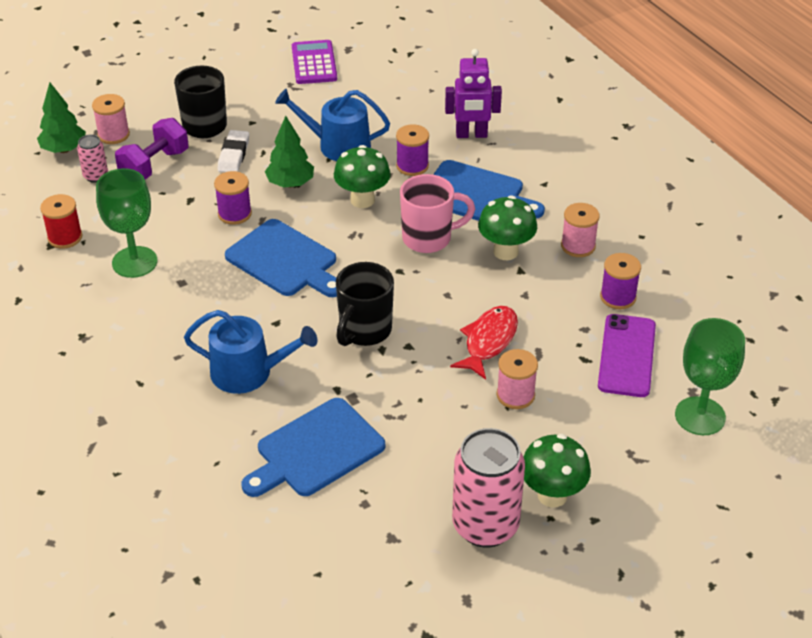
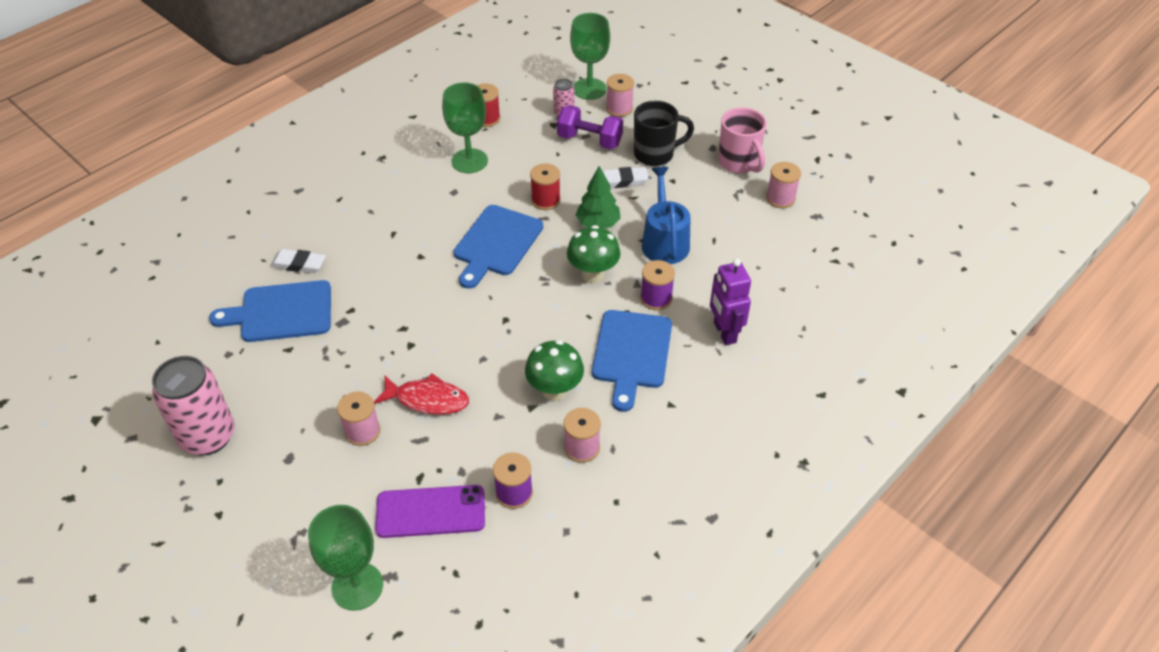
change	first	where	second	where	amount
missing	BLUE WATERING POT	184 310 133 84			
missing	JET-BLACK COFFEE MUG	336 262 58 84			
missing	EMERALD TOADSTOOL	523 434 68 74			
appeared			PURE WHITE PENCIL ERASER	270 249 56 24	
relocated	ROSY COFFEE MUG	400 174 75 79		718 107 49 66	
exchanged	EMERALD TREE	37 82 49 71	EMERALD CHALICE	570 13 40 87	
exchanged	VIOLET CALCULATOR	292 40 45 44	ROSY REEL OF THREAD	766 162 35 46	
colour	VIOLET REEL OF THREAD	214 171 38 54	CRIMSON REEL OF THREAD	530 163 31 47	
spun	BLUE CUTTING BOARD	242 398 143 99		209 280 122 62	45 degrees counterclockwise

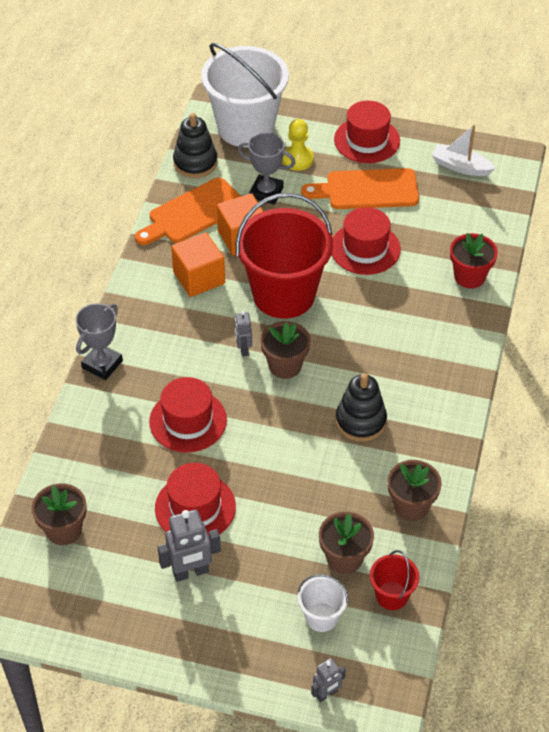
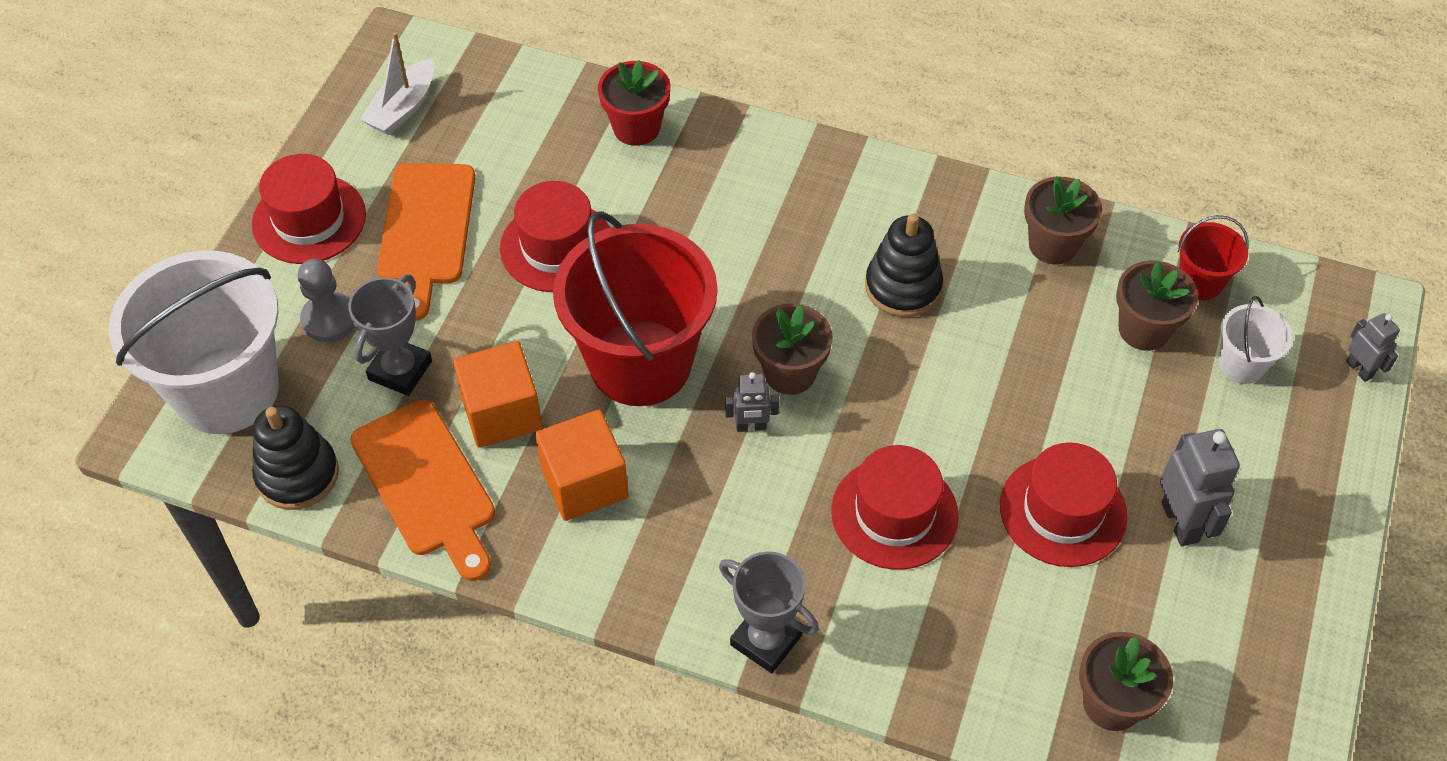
change	first	where	second	where	amount
colour	BRIGHT YELLOW PAWN	282 119 32 52	ASH-GREY PAWN	298 259 57 83	

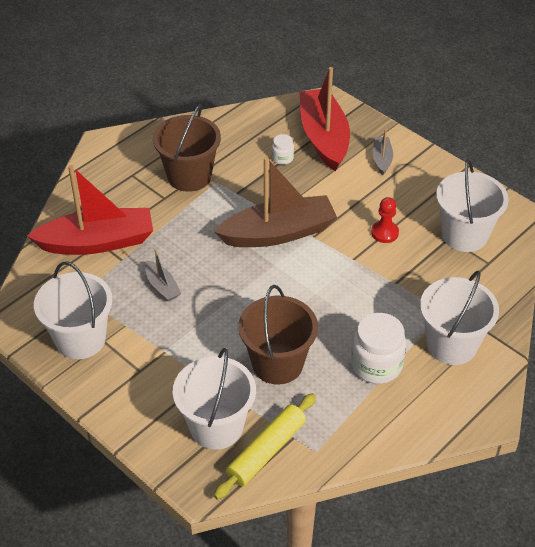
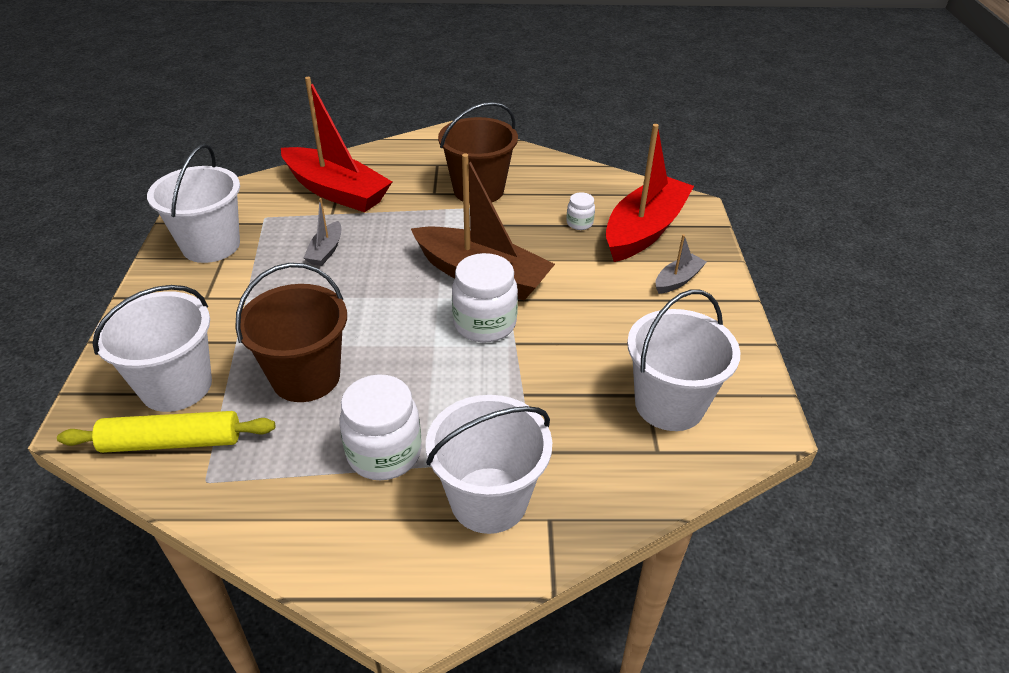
change	first	where	second	where	amount
missing	CRIMSON PAWN	371 197 28 46			
appeared			PURE WHITE JAR	452 253 66 89	

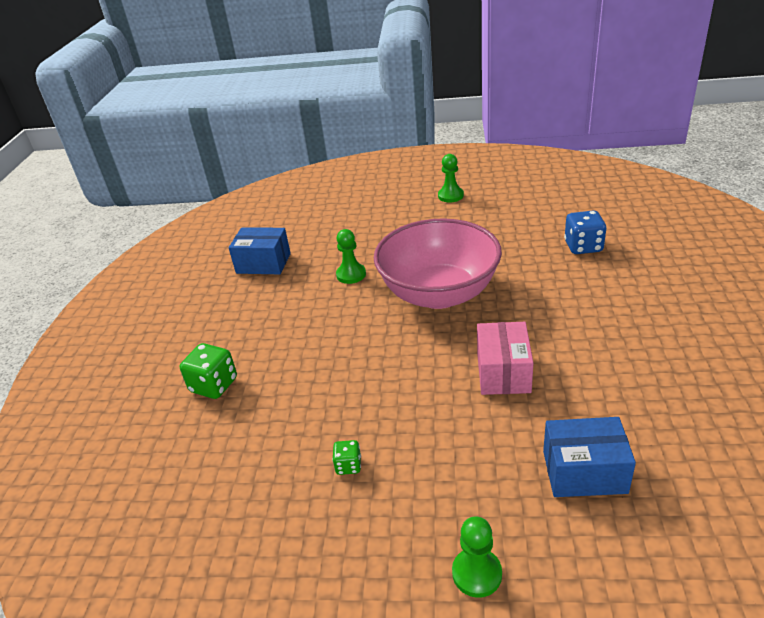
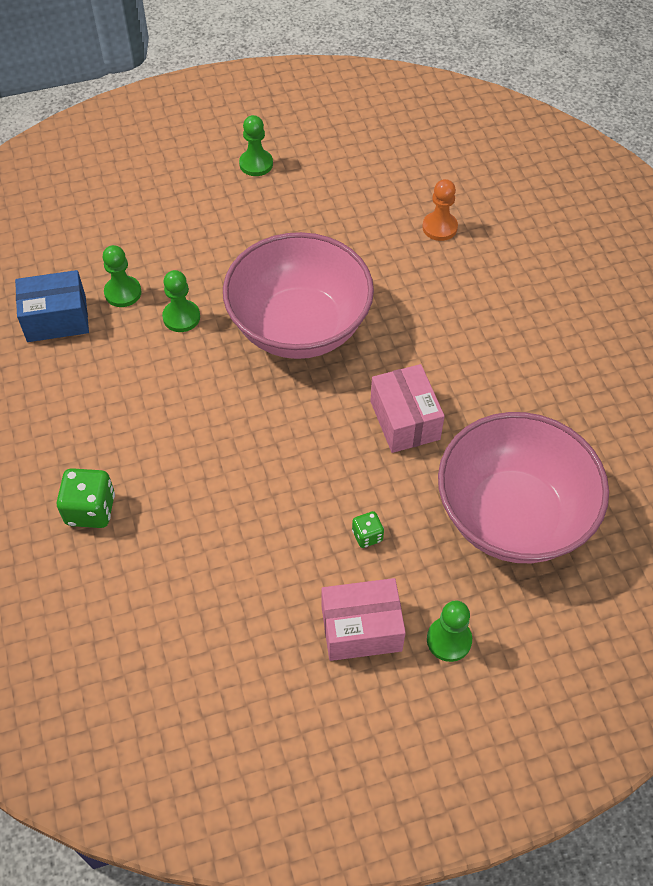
change	first	where	second	where	amount
appeared			EMERALD PAWN	103 245 39 62	
appeared			ROSY PACKAGE	321 578 85 83	
relocated	EMERALD DIE	332 440 29 35		352 511 32 37	
exchanged	BLUE PACKAGE	543 417 93 80	ROSY SERVING BOWL	438 412 171 151	
exchanged	BLUE DIE	564 211 43 43	ORANGE-COLOURED PAWN	422 179 36 62	

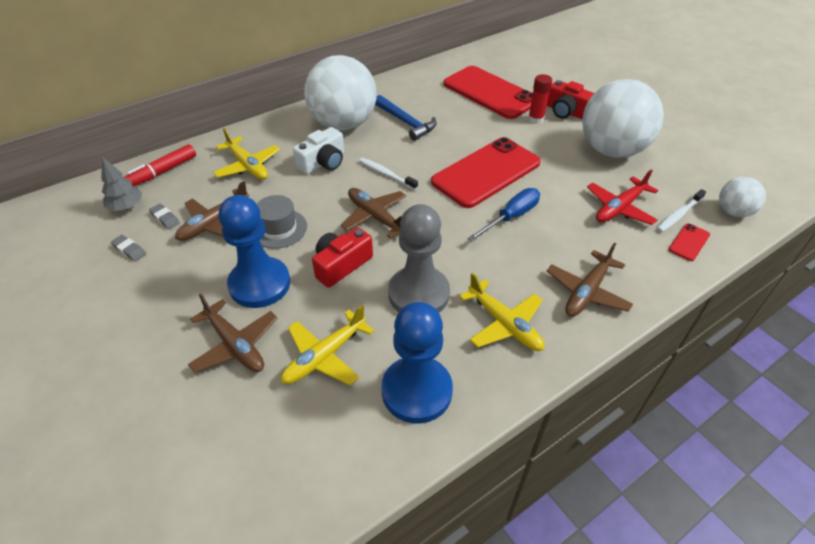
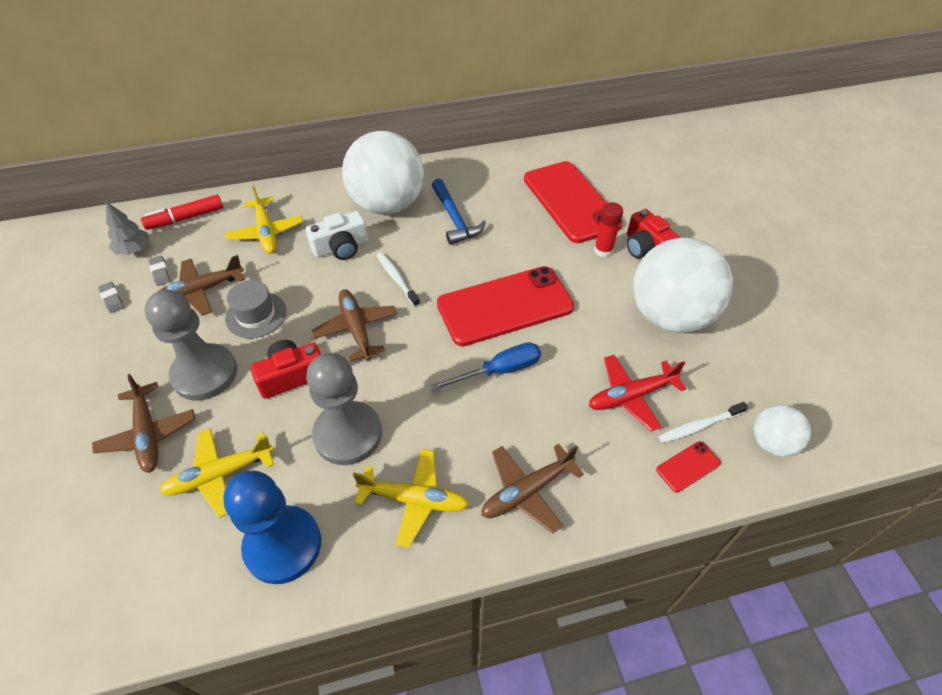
change	first	where	second	where	amount
colour	BLUE PAWN	218 195 72 113	ASH-GREY PAWN	145 290 92 111	
spun	BRIGHT YELLOW TOY PLANE	459 273 86 78		353 449 116 99	60 degrees counterclockwise

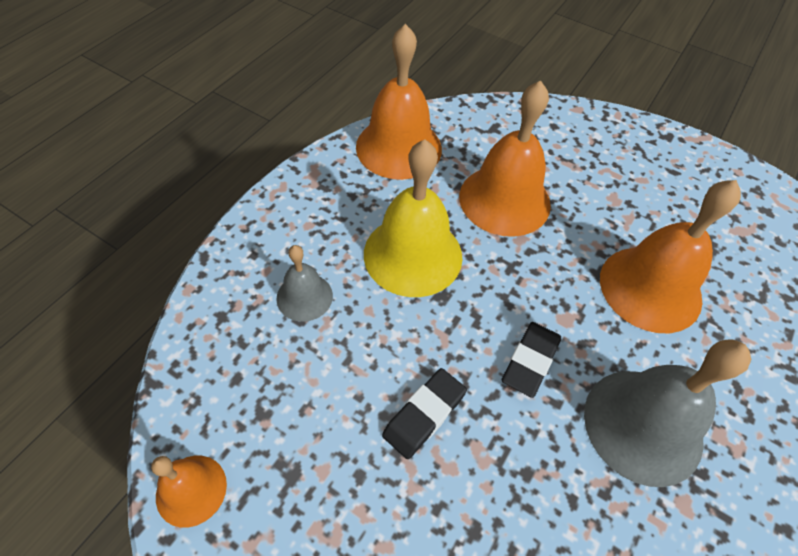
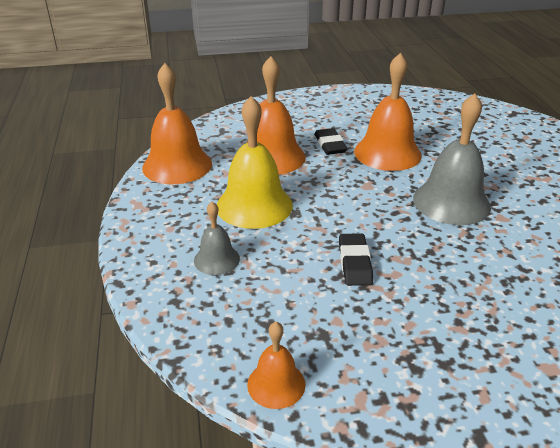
change	first	where	second	where	amount
relocated	JET-BLACK PENCIL ERASER	502 322 59 76		314 128 34 27	

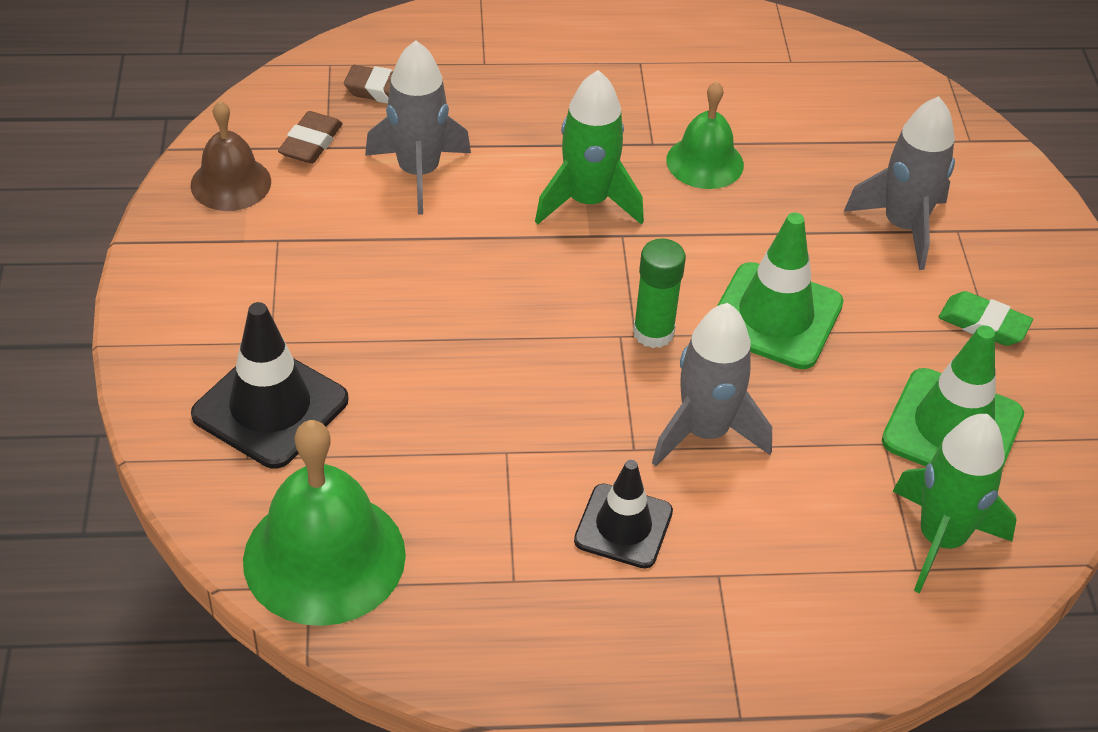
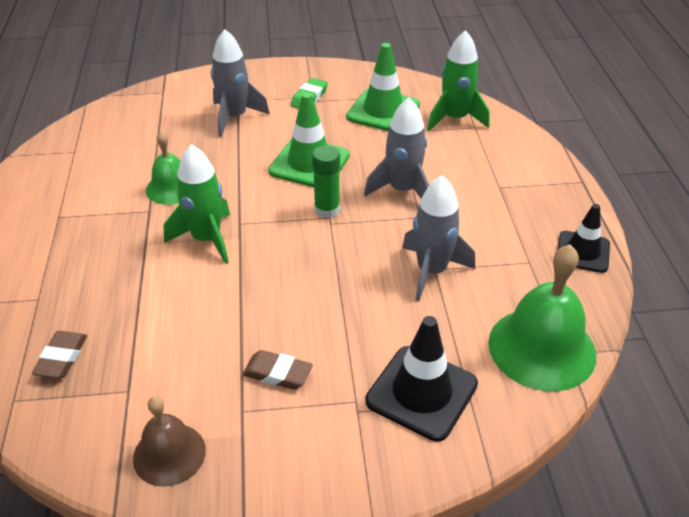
change	first	where	second	where	amount
relocated	BROWN PENCIL ERASER	278 111 65 53		243 350 70 40	
relocated	ASH-GREY TOY ROCKET	365 40 106 175		402 175 73 126	
relocated	JET-BLACK SAFETY CONE	574 460 99 108		557 204 53 69	

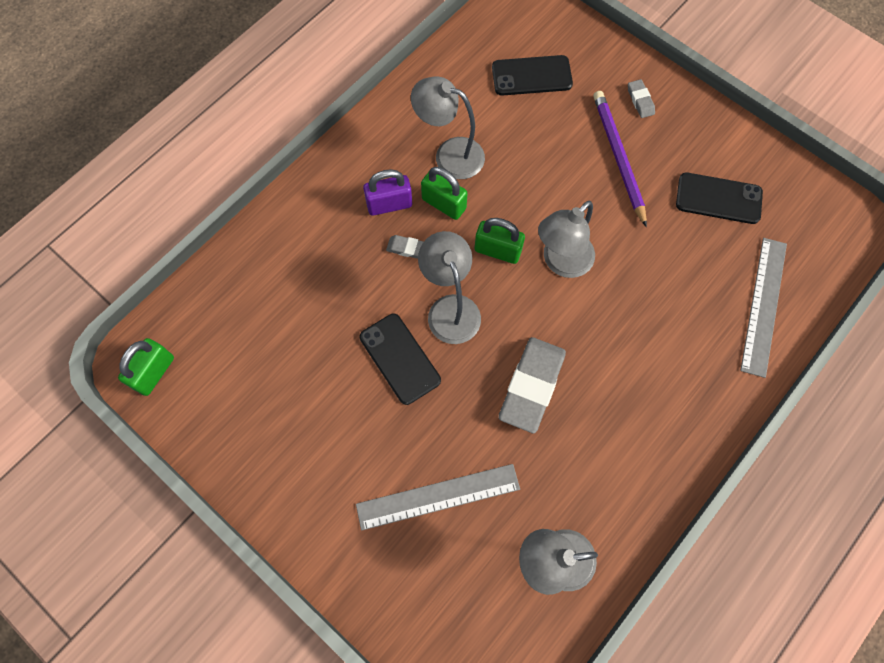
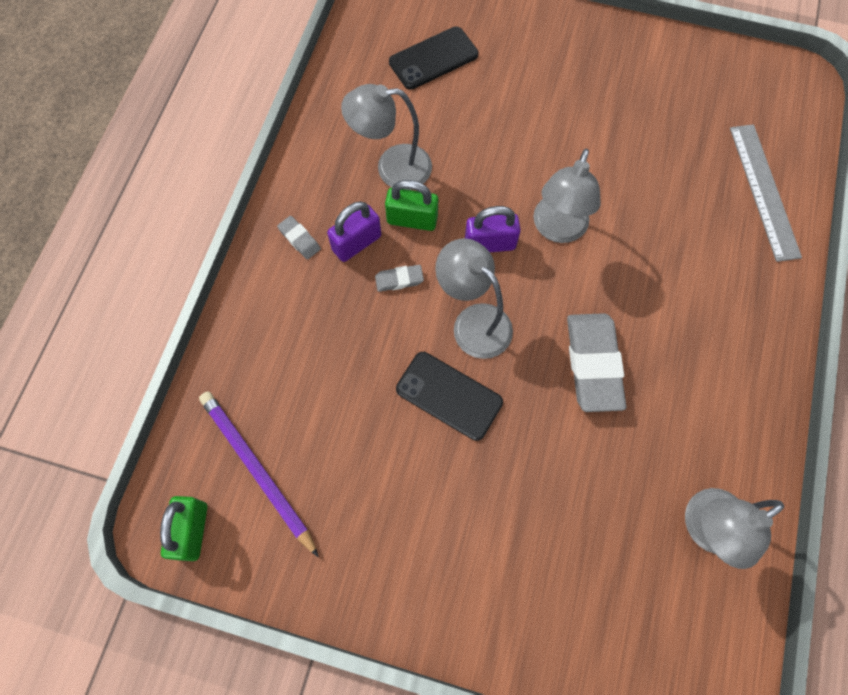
change	first	where	second	where	amount
missing	ASH-GREY STRAIGHTEDGE	356 464 164 66			
missing	JET-BLACK PHONE	676 172 87 52			
relocated	VIOLET LEAD PENCIL	593 91 54 136		199 392 120 165	
relocated	ASH-GREY PENCIL ERASER	628 79 27 39		277 216 44 43	
colour	EMERALD SMALL LOCK	475 218 50 46	VIOLET SMALL LOCK	465 206 56 46	

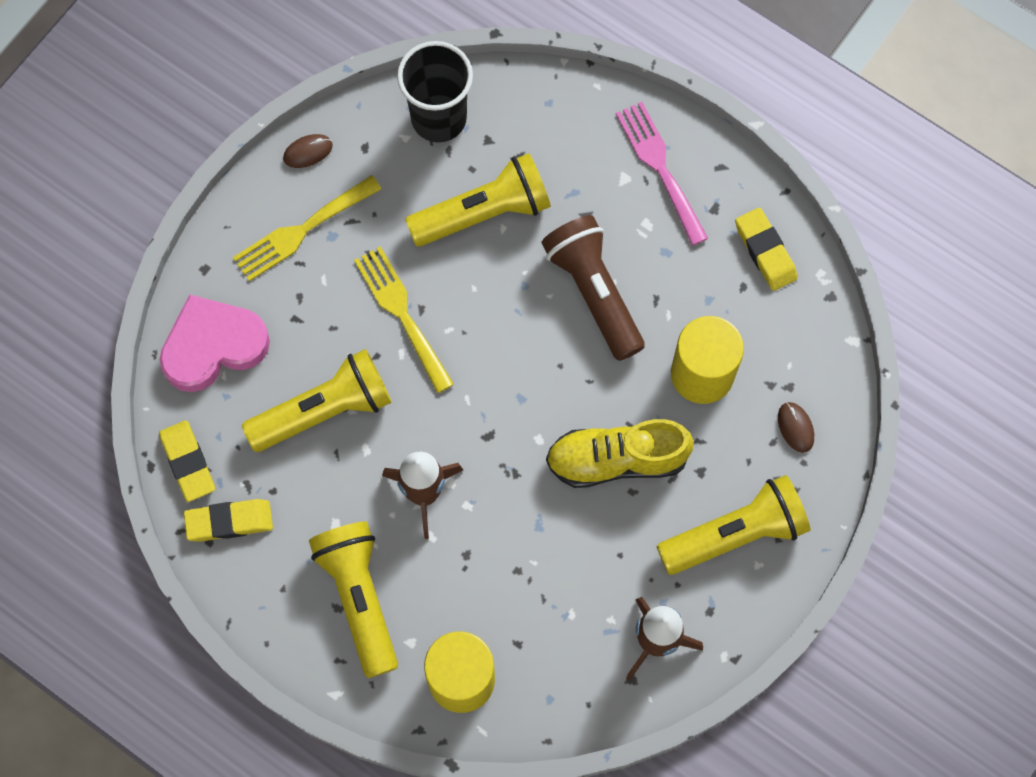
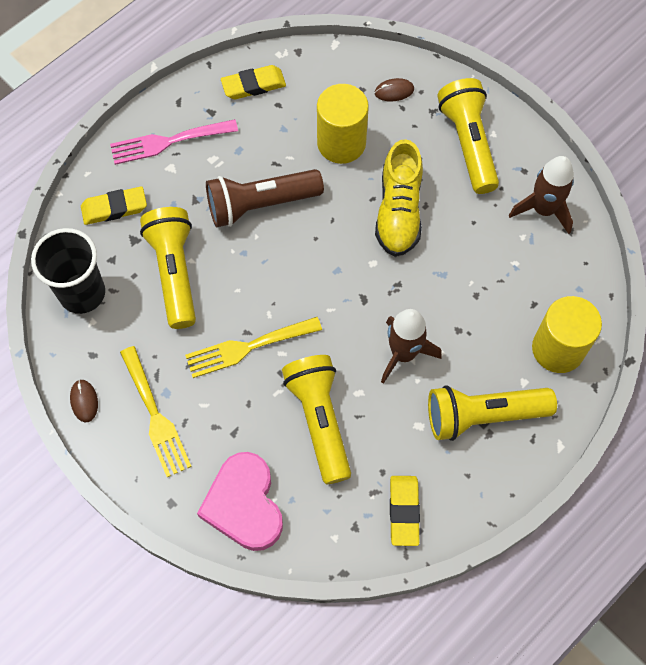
change	first	where	second	where	amount
relocated	BRIGHT YELLOW PENCIL ERASER	159 420 56 82		81 187 66 38	

